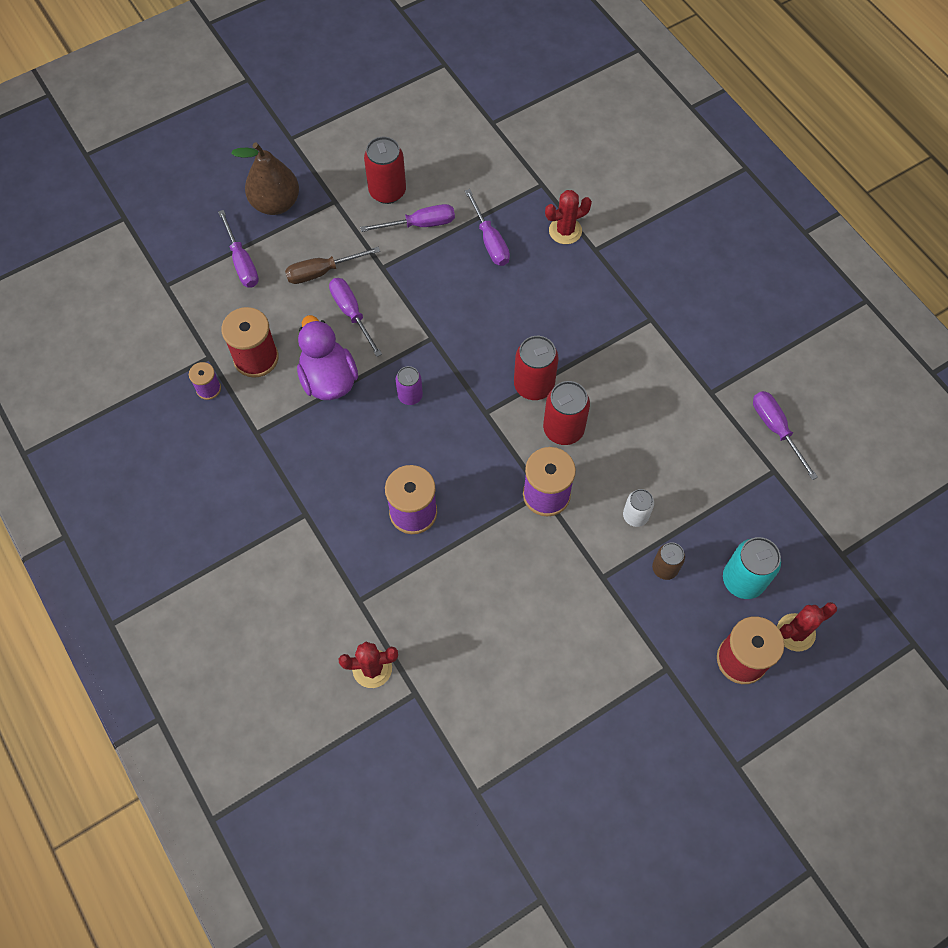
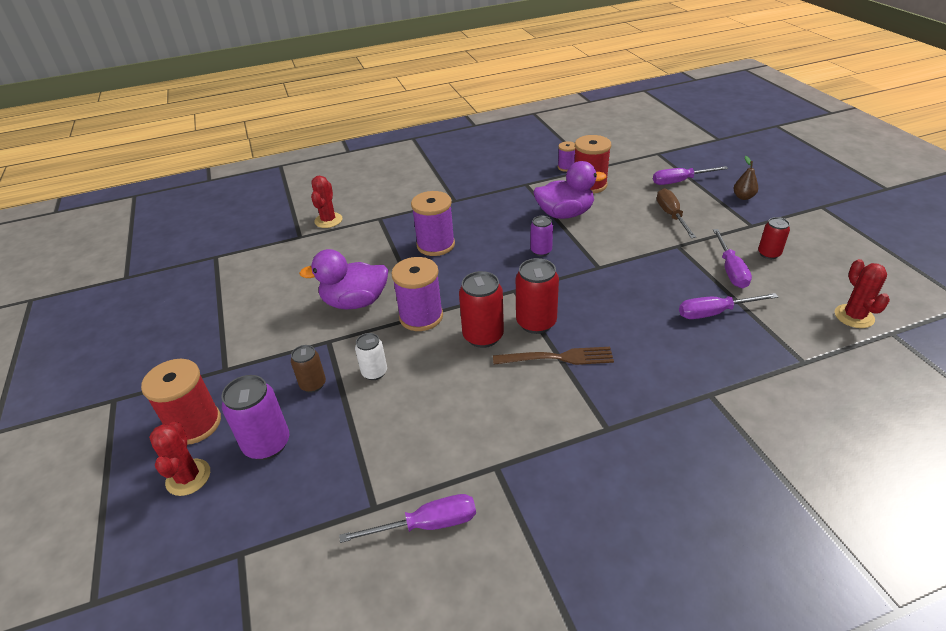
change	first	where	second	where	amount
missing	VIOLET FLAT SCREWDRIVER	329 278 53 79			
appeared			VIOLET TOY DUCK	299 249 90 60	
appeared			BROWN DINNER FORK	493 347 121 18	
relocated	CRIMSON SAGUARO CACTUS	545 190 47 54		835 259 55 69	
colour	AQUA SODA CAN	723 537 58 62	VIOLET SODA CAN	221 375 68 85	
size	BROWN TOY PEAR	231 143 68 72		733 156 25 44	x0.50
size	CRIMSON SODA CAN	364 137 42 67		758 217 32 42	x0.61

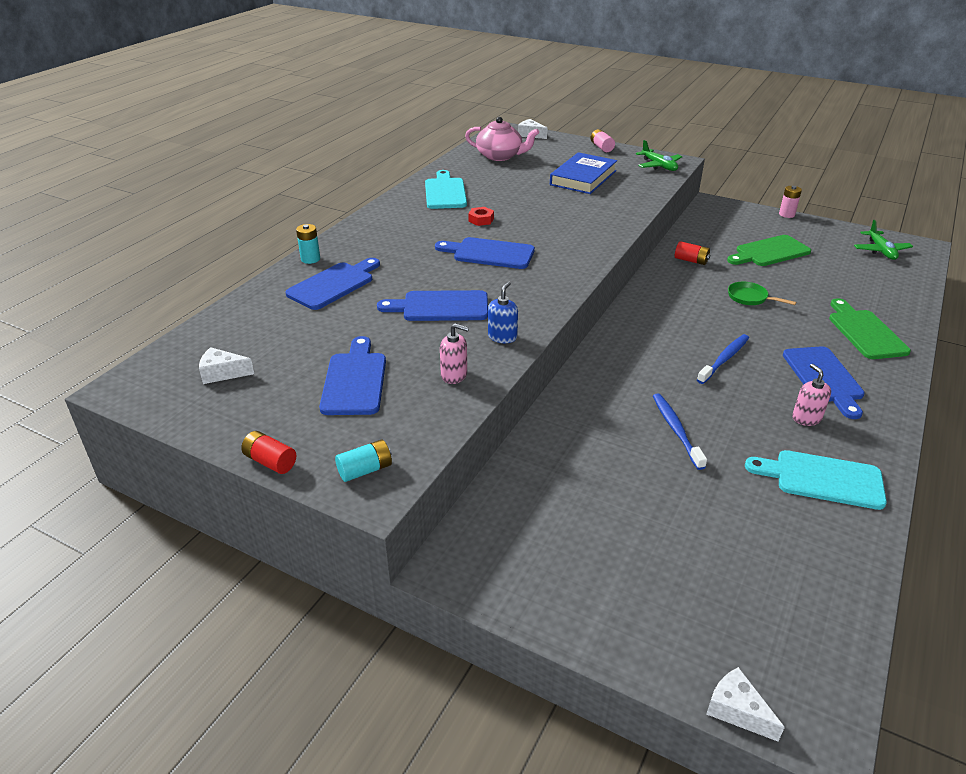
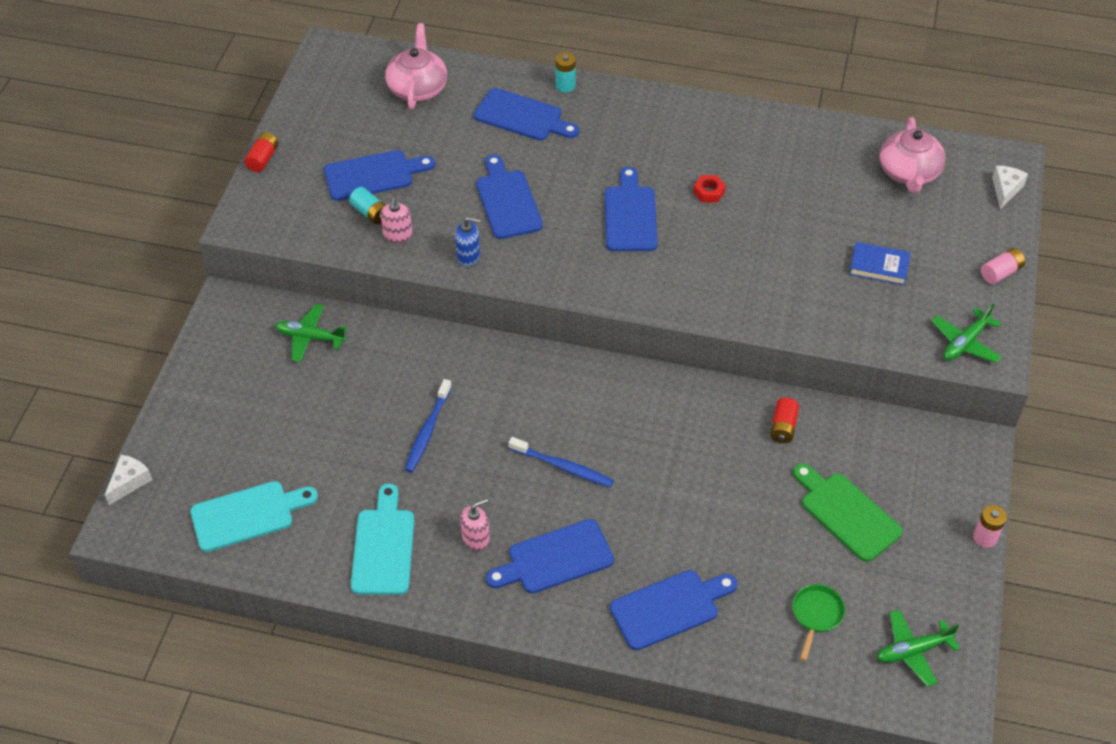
change	first	where	second	where	amount
missing	PURE WHITE CHEESE WEDGE	199 347 55 37			
appeared			EMERALD TOY PLANE	275 304 72 58	
appeared			ROSY CHINA TEAPOT	385 23 62 86	
relocated	AQUA BATTERY	335 439 57 43		349 187 36 38	
relocated	AQUA CUTTING BOARD	425 170 42 39		190 481 128 71	
relocated	EMERALD SKILLET	728 282 68 23		792 584 53 77	
colour	EMERALD CUTTING BOARD	829 298 82 61	BLUE CUTTING BOARD	610 570 127 80	
spun	BLUE DENTAL BRUSH	653 393 54 77		405 379 47 94	135 degrees clockwise
size	BLUE HARDCOVER	550 152 67 42		849 242 62 43	x0.61

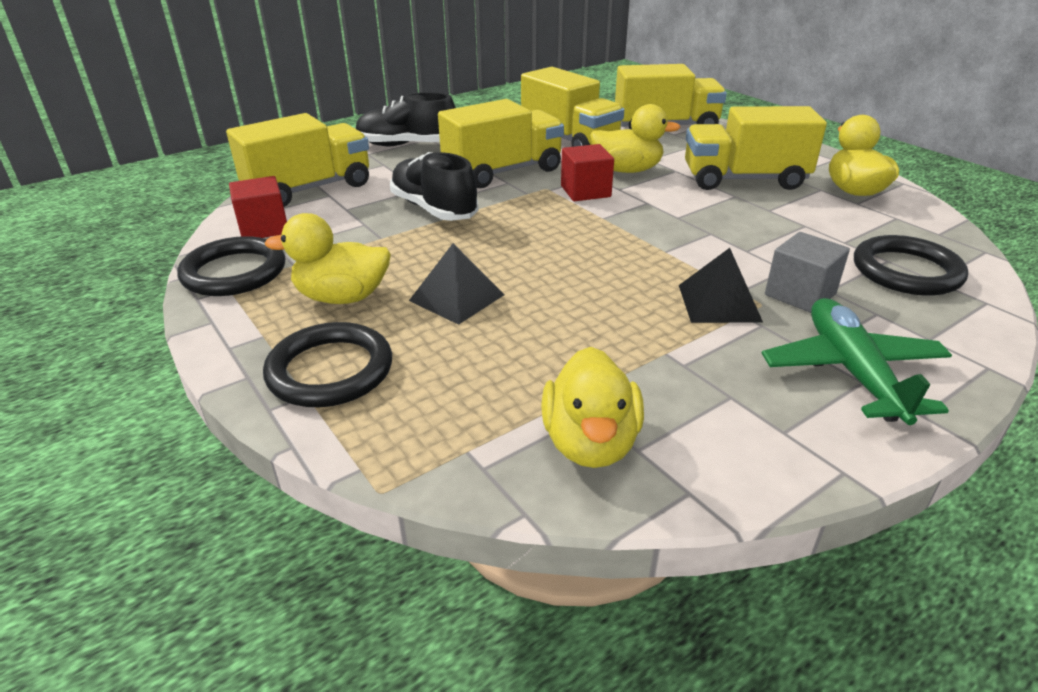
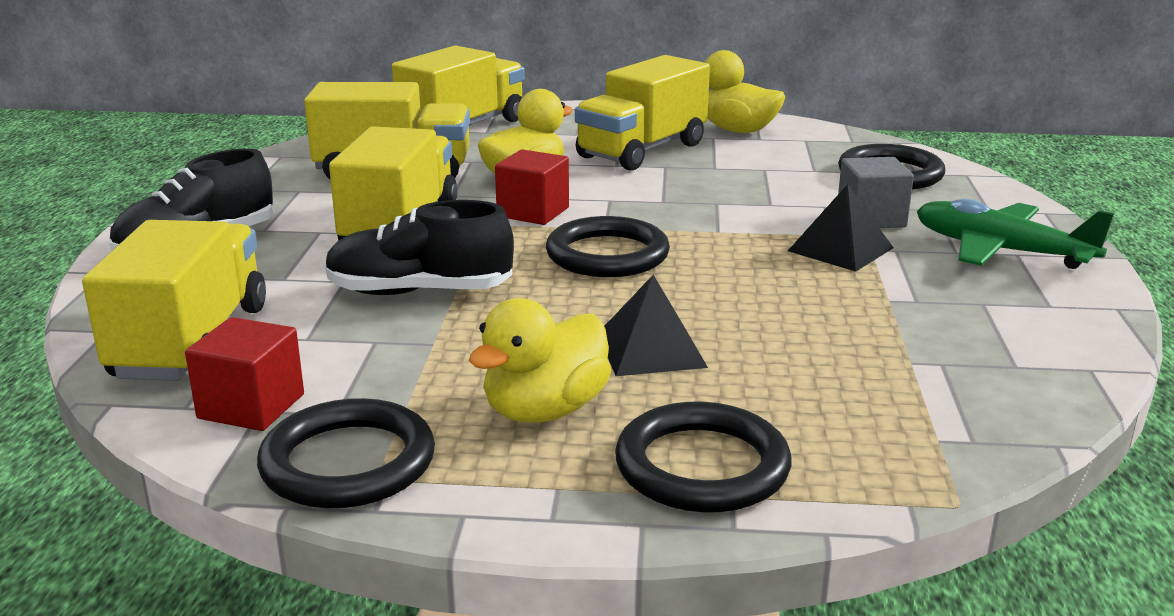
change	first	where	second	where	amount
missing	BRIGHT YELLOW TOY DUCK	541 347 103 121			
appeared			JET-BLACK HOOP	546 216 124 61	

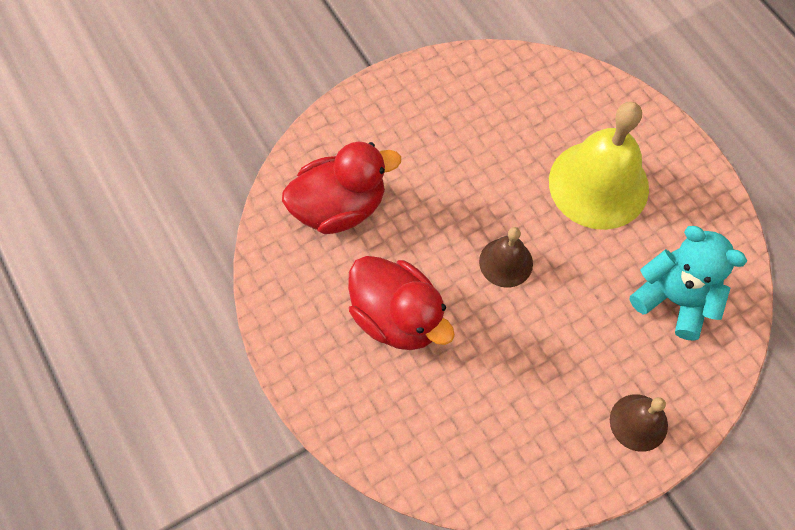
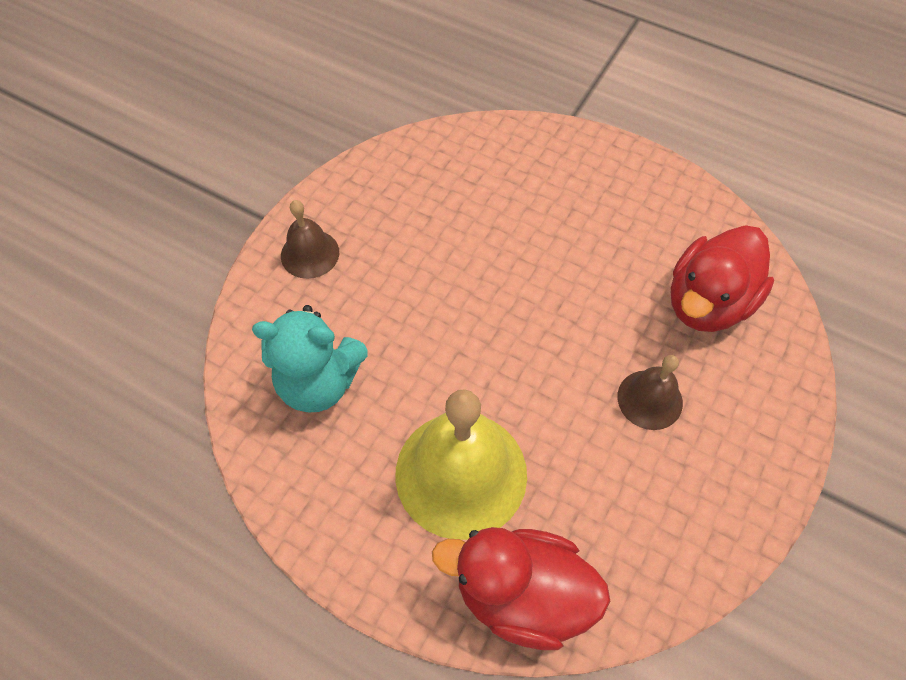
change	first	where	second	where	amount
relocated	CRIMSON TOY DUCK	348 256 107 94		432 527 179 123	
relocated	BROWN HAND BELL	479 227 54 61		617 355 66 75	

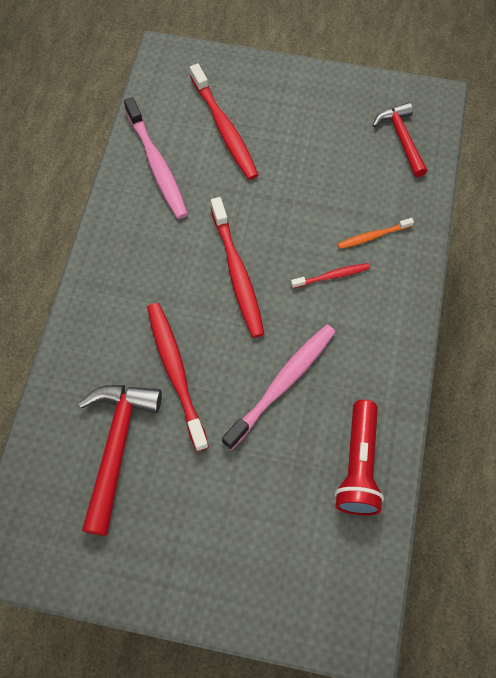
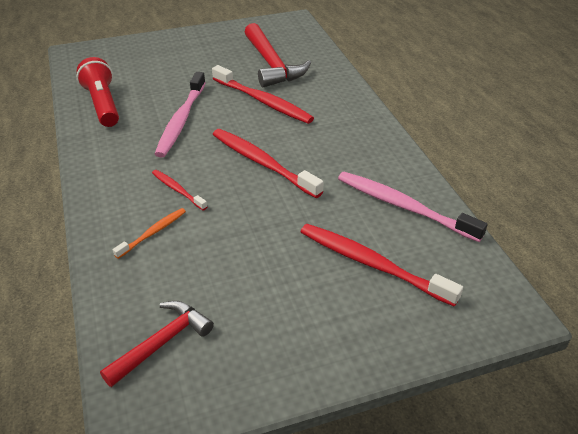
change	first	where	second	where	amount
spun	CRIMSON DENTAL BRUSH	291 263 79 25		152 170 55 40	90 degrees clockwise
spun	CRIMSON HAMMER	373 102 54 75		100 301 114 86	90 degrees counterclockwise

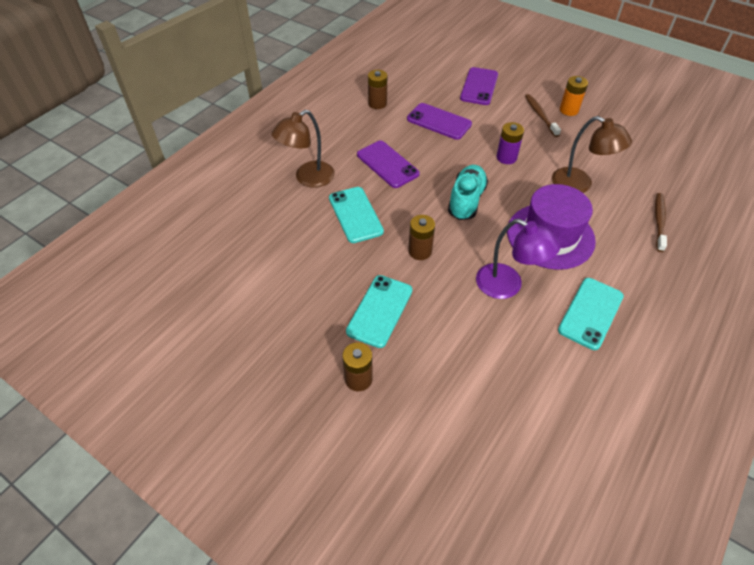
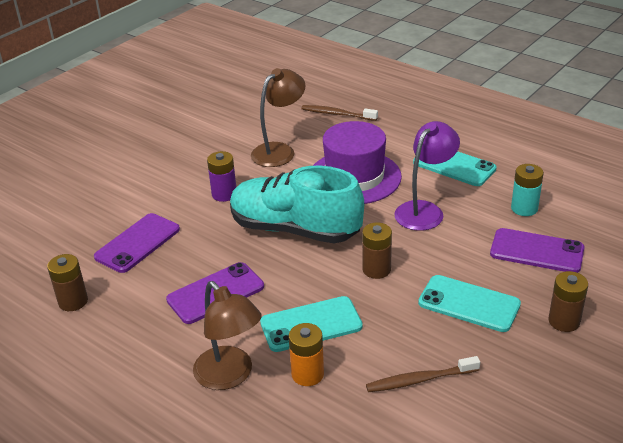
change	first	where	second	where	amount
appeared			AQUA BATTERY	511 164 33 52	
relocated	VIOLET PHONE	460 67 38 38		490 228 95 45	
relocated	BROWN DENTAL BRUSH	525 94 36 43		366 356 114 36	
relocated	ORANGE-COLOURED BATTERY	560 76 28 40		289 323 35 63	
size	AQUA SHOE	448 165 40 55		230 166 134 77	x1.56

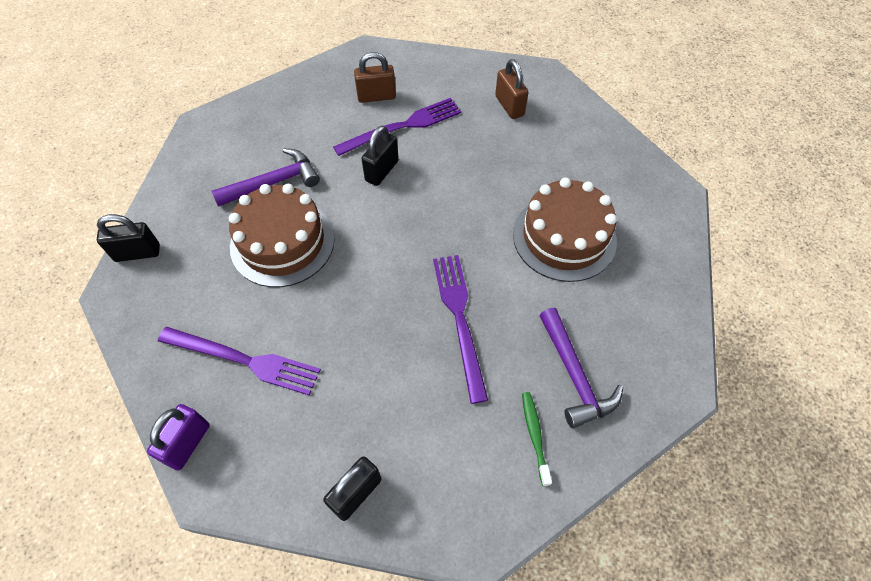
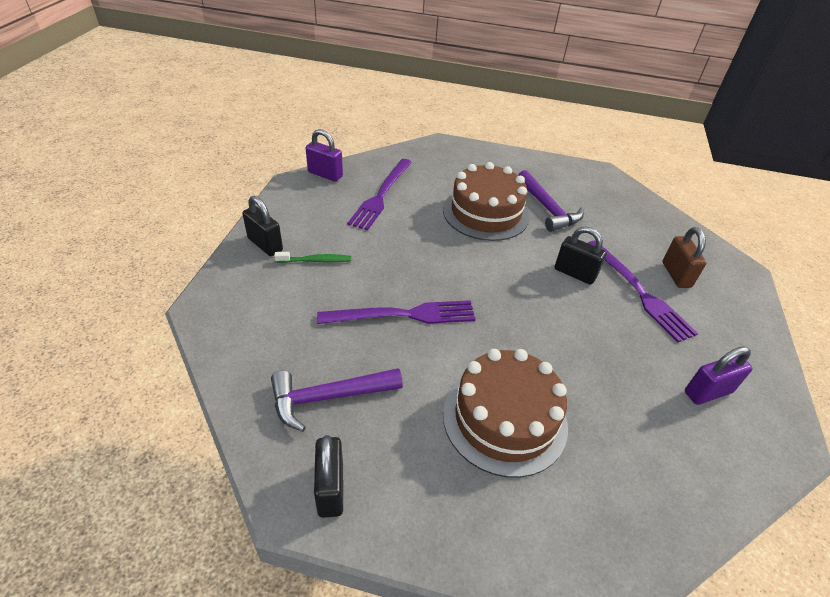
change	first	where	second	where	amount
relocated	JET-BLACK SMALL LOCK	97 214 63 48		314 435 29 83	
relocated	EMERALD DENTAL BRUSH	522 392 30 94		274 252 77 11	
colour	BROWN SMALL LOCK	495 59 34 60	VIOLET SMALL LOCK	685 346 68 59	

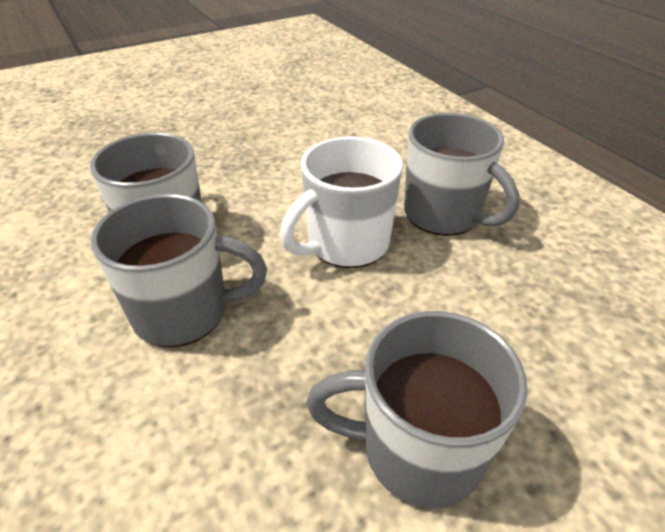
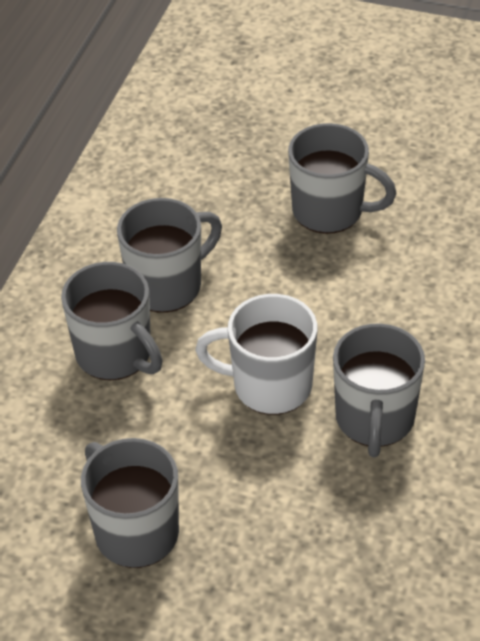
change	first	where	second	where	amount
appeared			ASH-GREY COFFEE MUG	288 123 109 111	

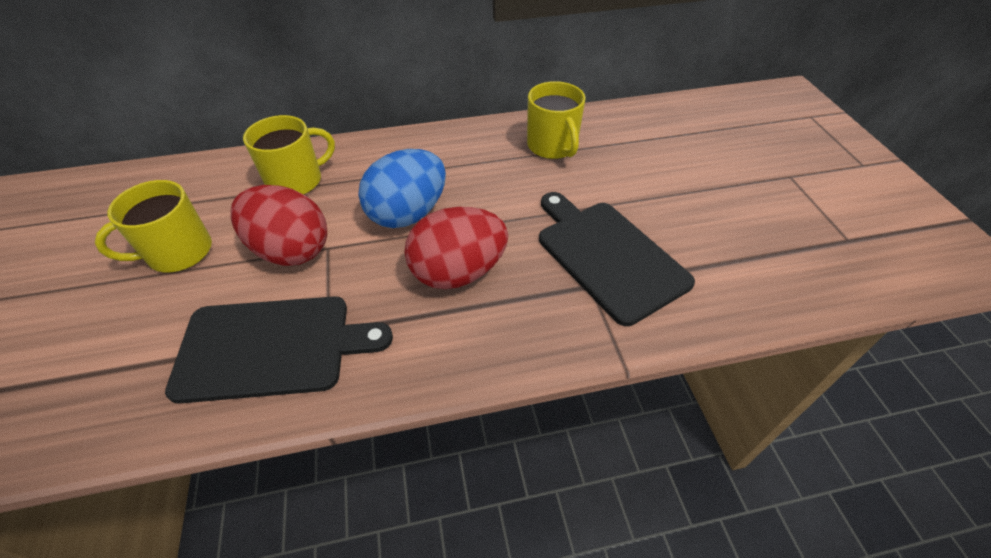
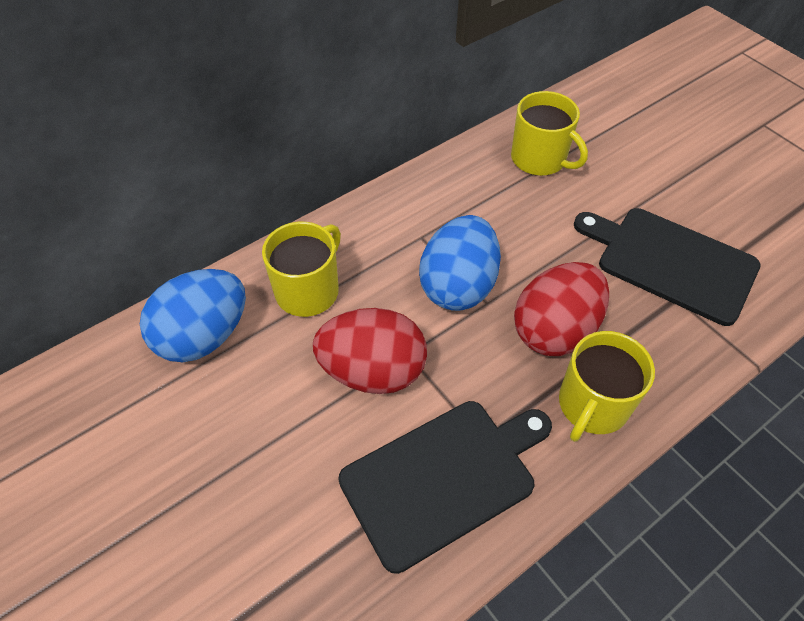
change	first	where	second	where	amount
appeared			BLUE TOY EGG	140 269 106 93	
relocated	BRIGHT YELLOW COFFEE MUG	95 180 117 92		559 331 96 111	

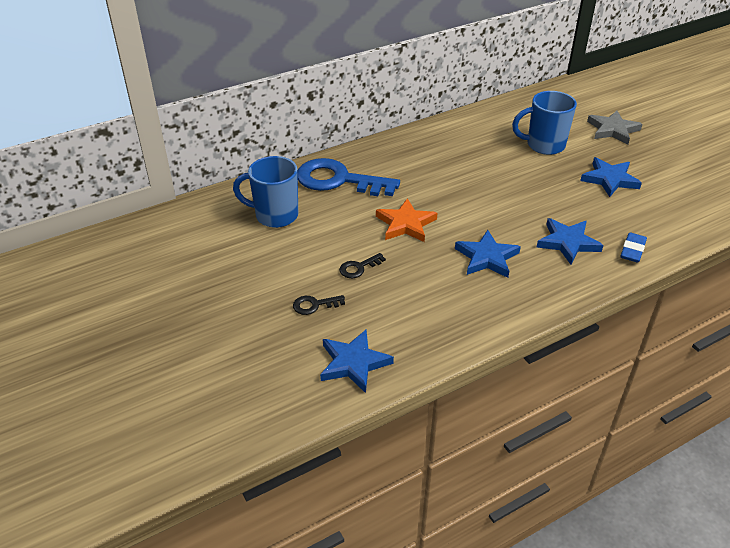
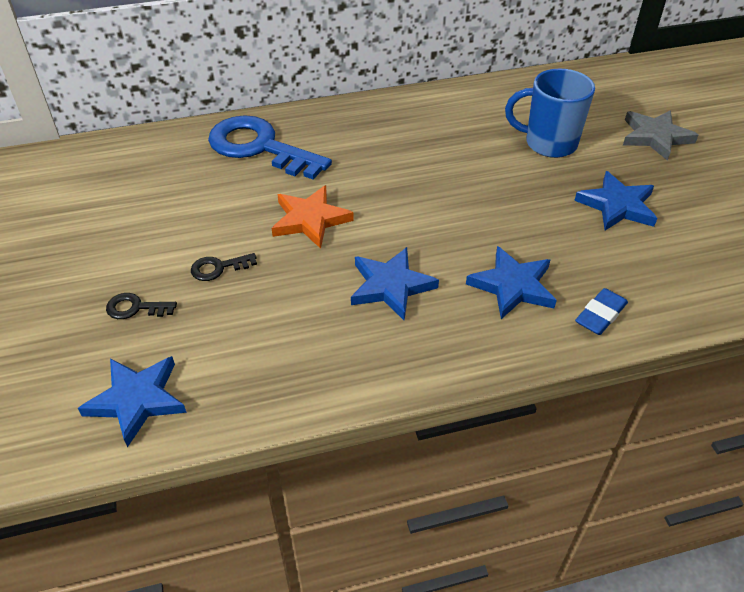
change	first	where	second	where	amount
missing	BLUE COFFEE MUG	233 156 65 72			

